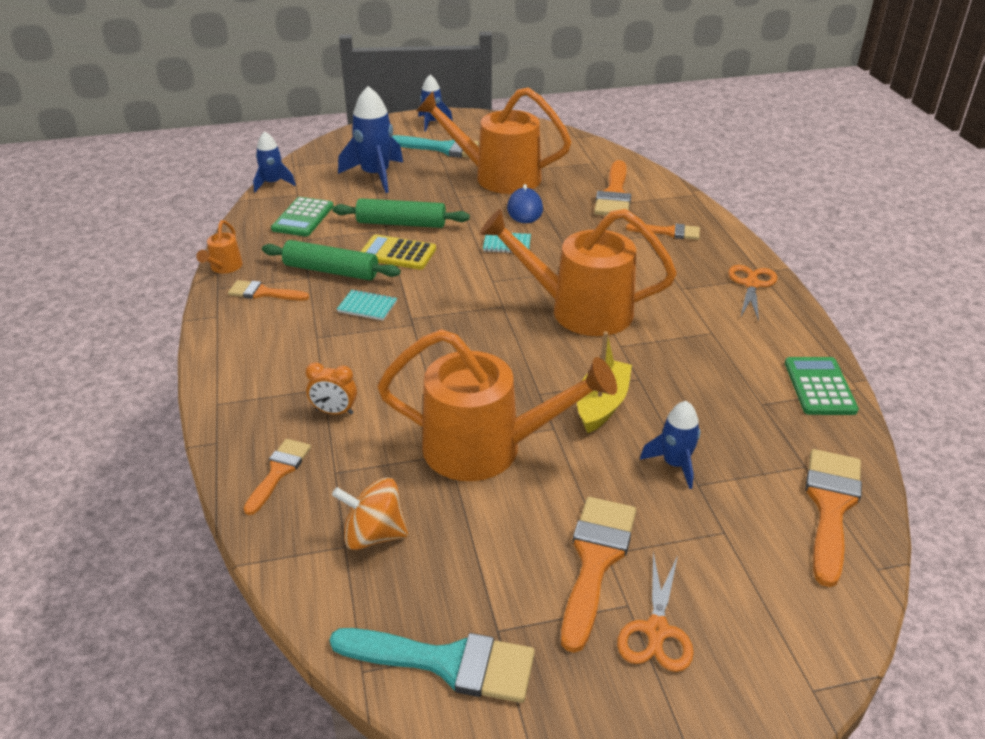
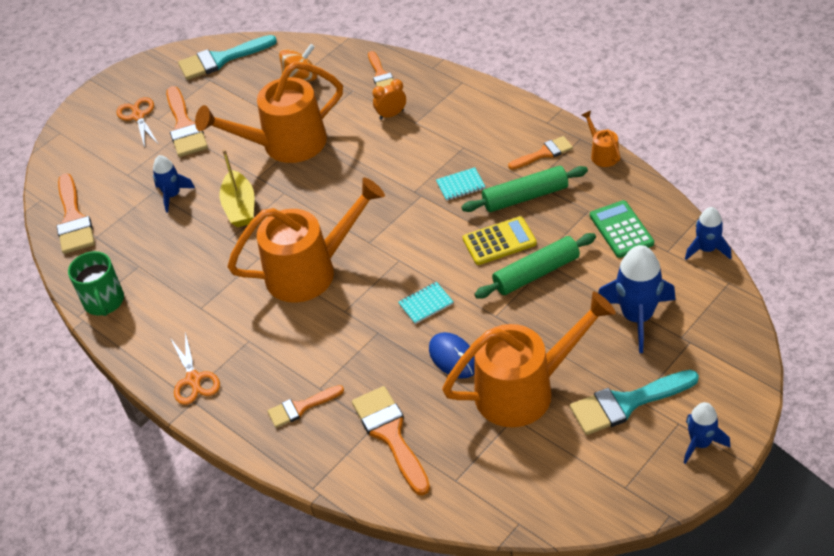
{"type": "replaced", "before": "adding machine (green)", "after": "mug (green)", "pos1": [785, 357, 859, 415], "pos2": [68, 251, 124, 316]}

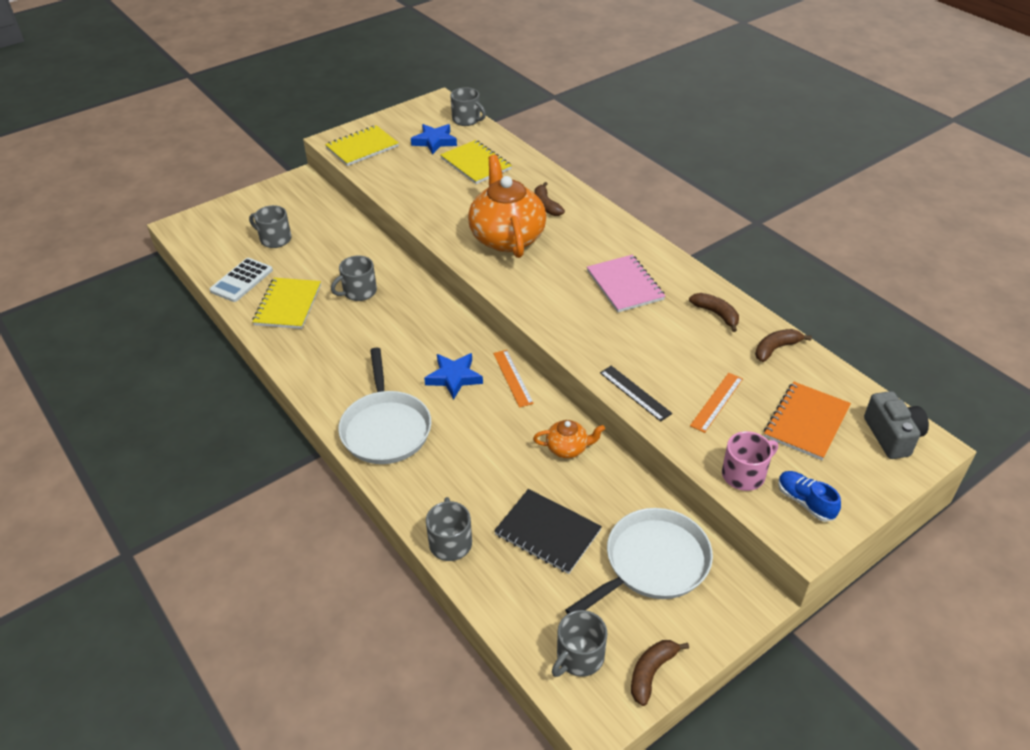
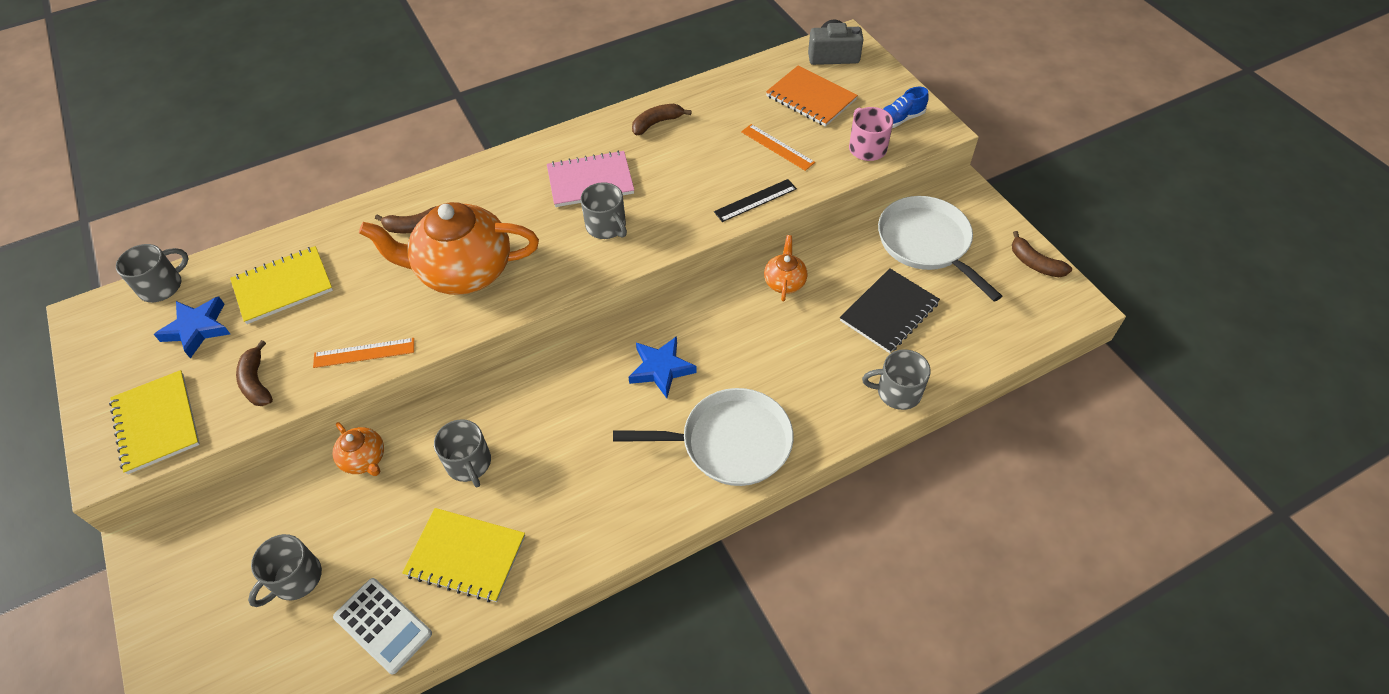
{"type": "moved", "before": "ruler (orange-coloured)", "pos1": [493, 350, 534, 408], "pos2": [313, 338, 414, 368]}
{"type": "moved", "before": "mug (ash-grey)", "pos1": [552, 610, 608, 677], "pos2": [581, 182, 627, 239]}
{"type": "moved", "before": "banana (brown)", "pos1": [755, 329, 812, 362], "pos2": [236, 340, 273, 406]}
{"type": "added", "after": "tea pot (orange-coloured)", "pos2": [333, 422, 384, 476]}

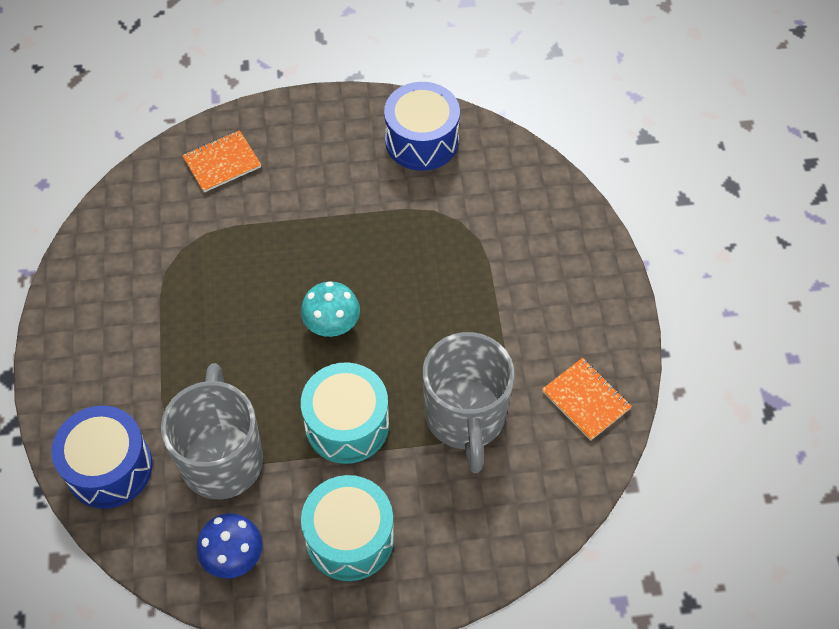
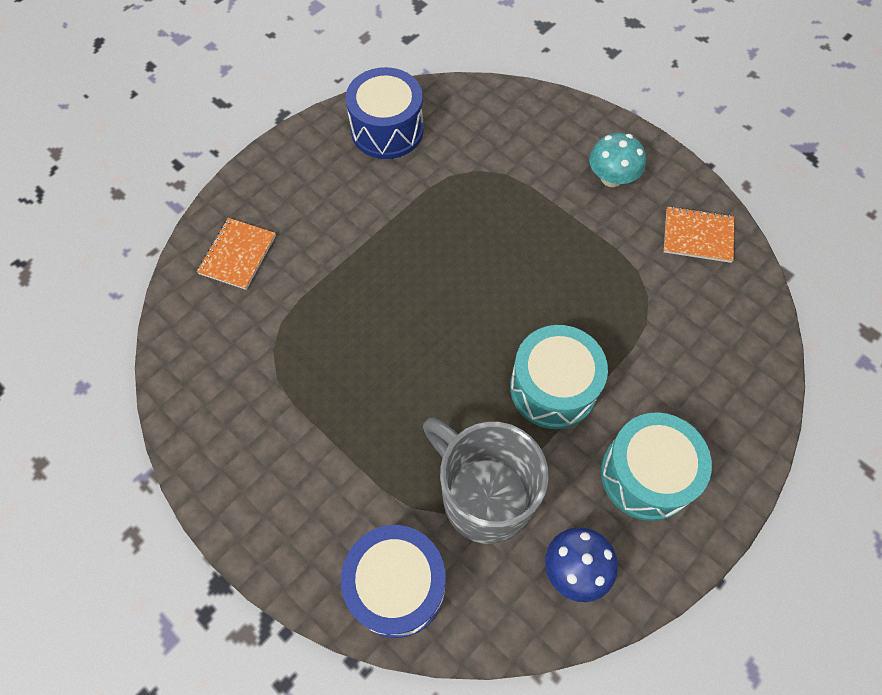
{"type": "moved", "before": "mushroom (teal)", "pos1": [301, 281, 360, 337], "pos2": [589, 133, 646, 187]}
{"type": "removed", "before": "mug (ash-grey)", "pos1": [423, 332, 515, 473]}

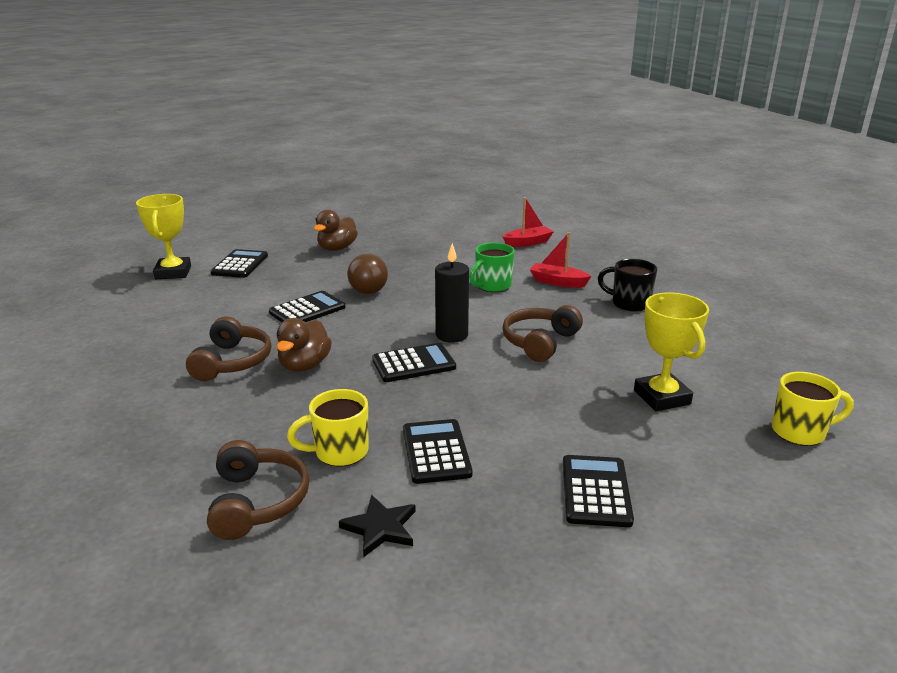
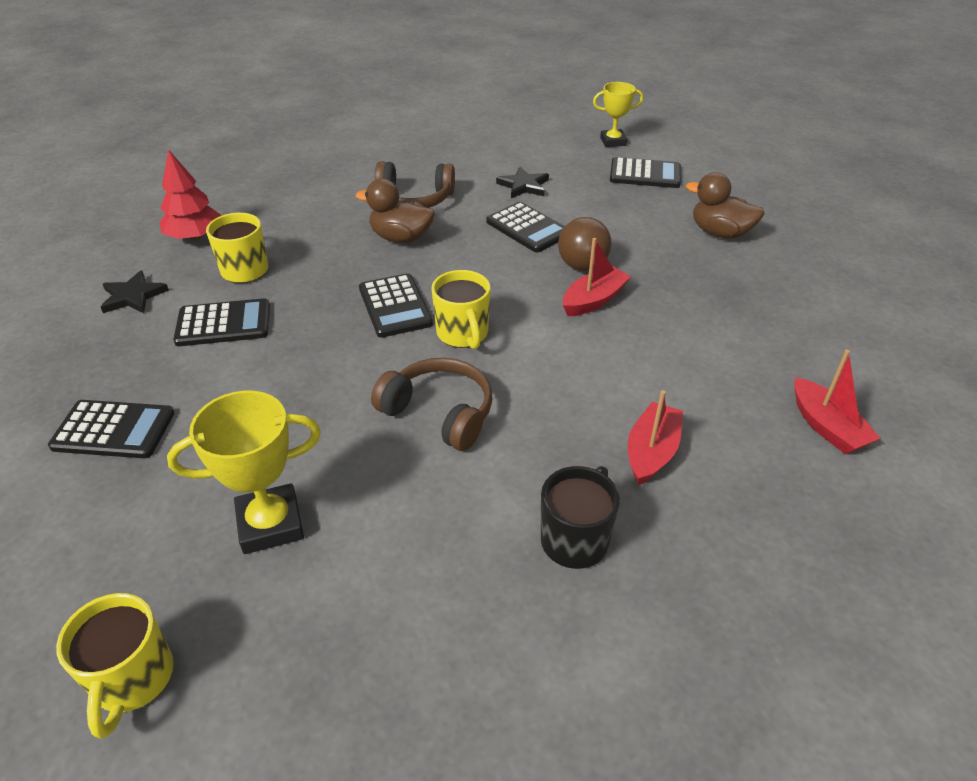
{"type": "resized", "before": "award cup (bright yellow)", "pos1": [136, 194, 191, 279], "pos2": [593, 82, 643, 147], "scale": 0.66}
{"type": "replaced", "before": "over-ear headphones (brown)", "after": "toy tree (scarlet)", "pos1": [207, 440, 309, 540], "pos2": [159, 149, 222, 241]}
{"type": "replaced", "before": "wax candle (ebony)", "after": "mug (bright yellow)", "pos1": [435, 243, 469, 343], "pos2": [431, 270, 490, 349]}
{"type": "removed", "before": "mug (green)", "pos1": [469, 242, 515, 292]}
{"type": "added", "after": "star shape (ebony)", "pos2": [496, 167, 549, 198]}
{"type": "added", "after": "sailboat (scarlet)", "pos2": [563, 238, 631, 316]}

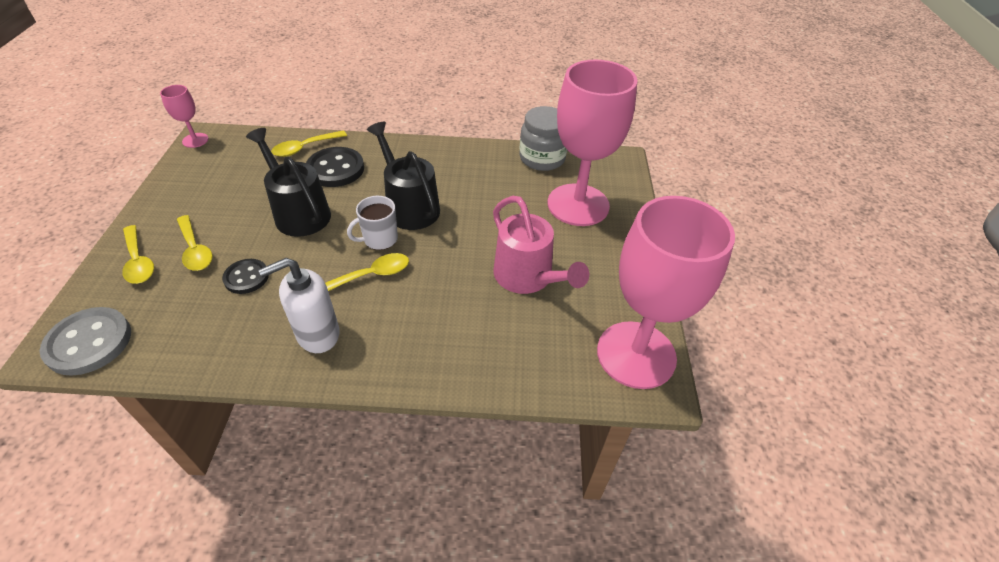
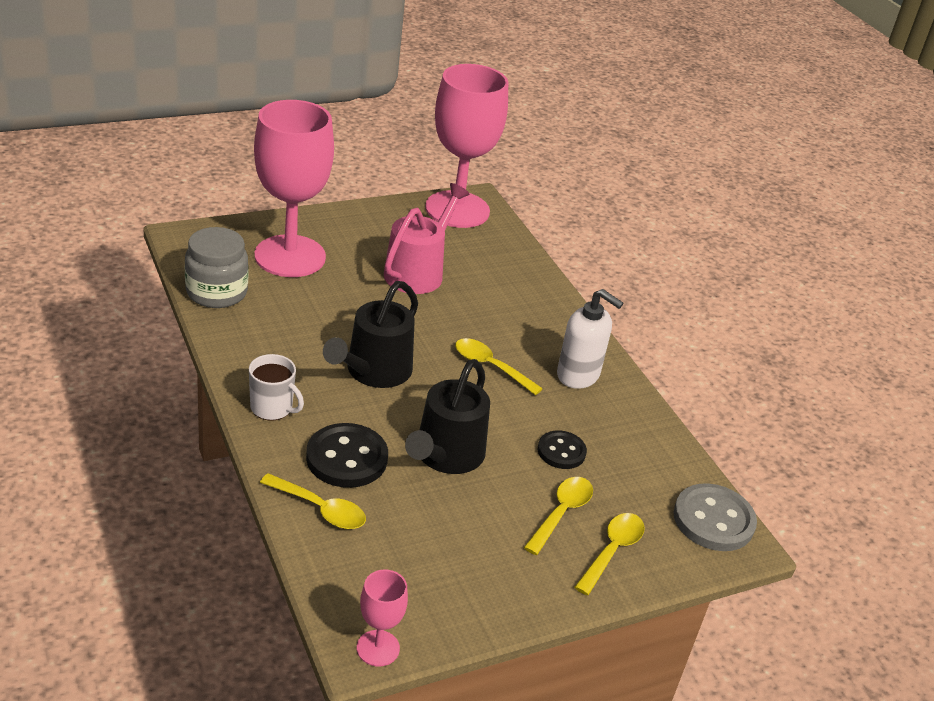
{"type": "moved", "before": "mug (pure white)", "pos1": [347, 196, 398, 250], "pos2": [249, 354, 304, 421]}

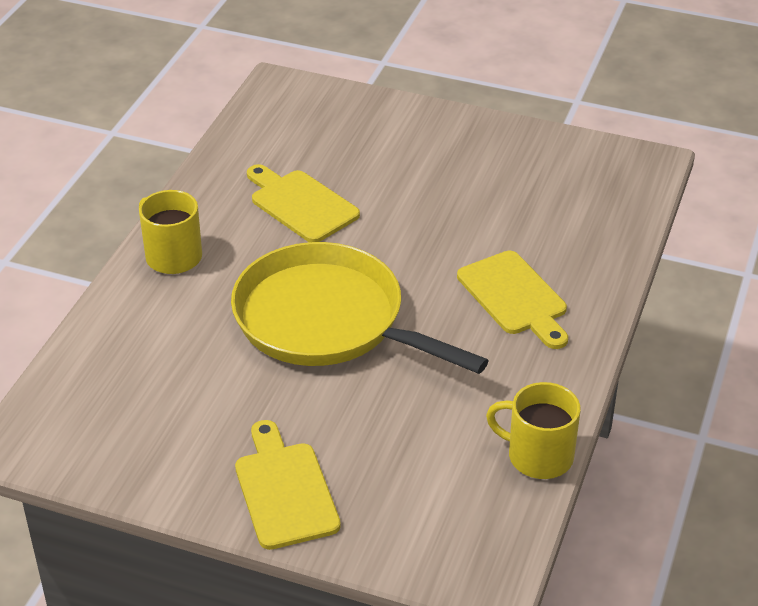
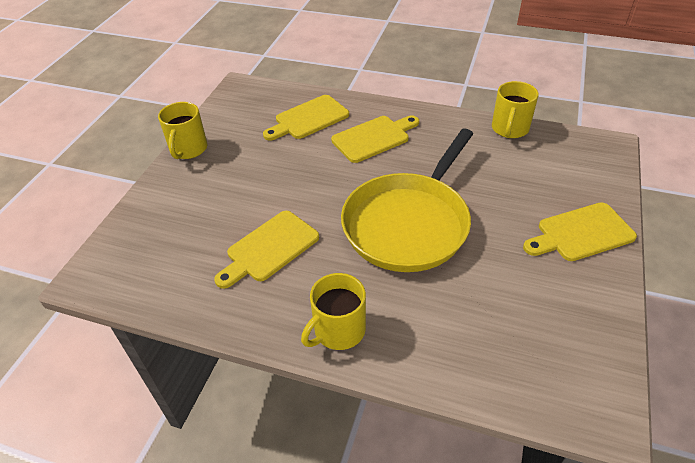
{"type": "added", "after": "mug (bright yellow)", "pos2": [158, 102, 207, 159]}
{"type": "added", "after": "cutting board (bright yellow)", "pos2": [263, 95, 349, 141]}

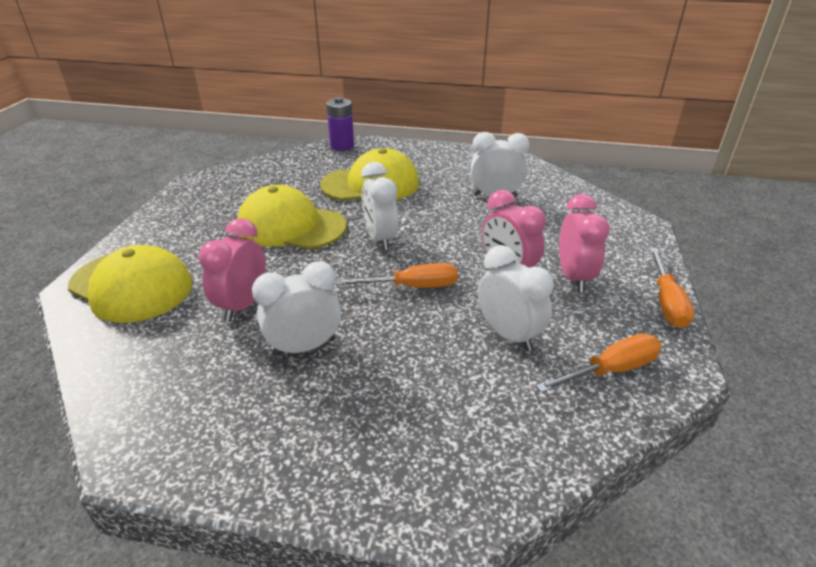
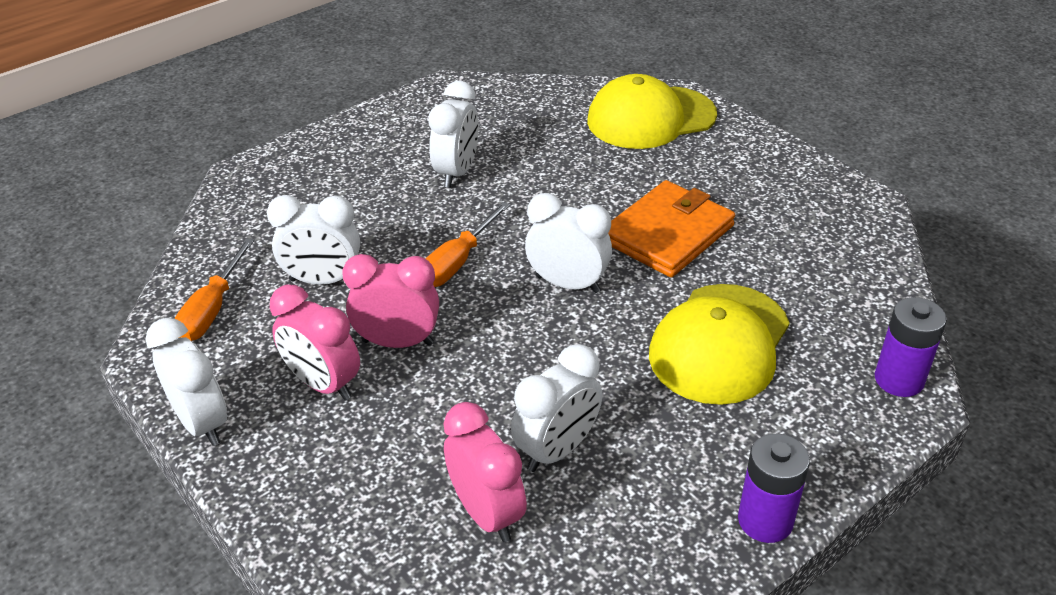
{"type": "moved", "before": "clock (rose-pink)", "pos1": [199, 218, 266, 322], "pos2": [443, 402, 527, 542]}
{"type": "replaced", "before": "cap (bright yellow)", "after": "billfold (orange-coloured)", "pos1": [237, 185, 347, 249], "pos2": [608, 180, 735, 277]}
{"type": "replaced", "before": "screwdriver (orange-coloured)", "after": "clock (pure white)", "pos1": [650, 248, 694, 328], "pos2": [146, 318, 227, 446]}
{"type": "added", "after": "AA battery (violet)", "pos2": [738, 434, 810, 543]}

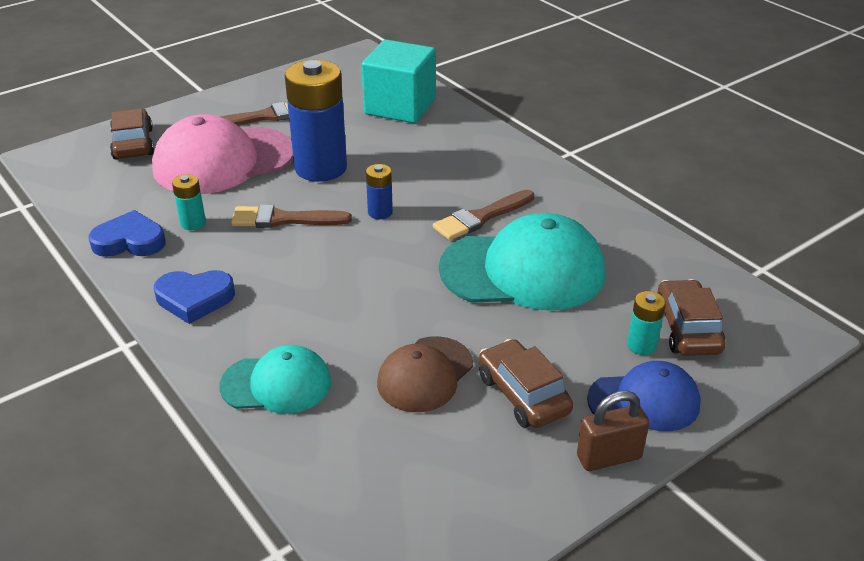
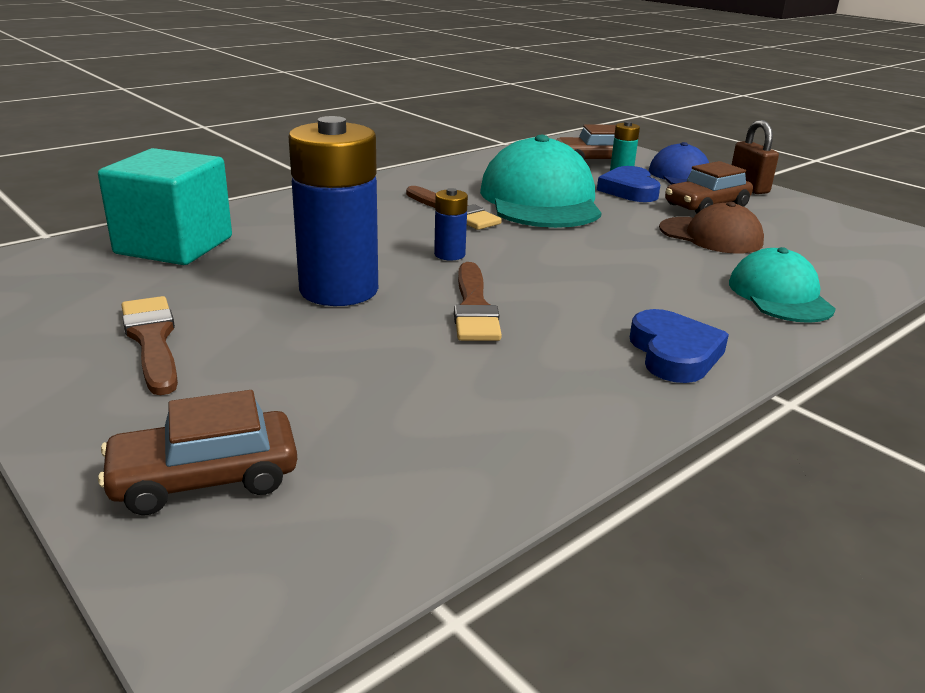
{"type": "moved", "before": "love heart (cobalt)", "pos1": [89, 210, 166, 257], "pos2": [597, 166, 660, 202]}
{"type": "removed", "before": "cap (rose-pink)", "pos1": [152, 114, 293, 194]}
{"type": "removed", "before": "AA battery (teal)", "pos1": [172, 174, 206, 230]}

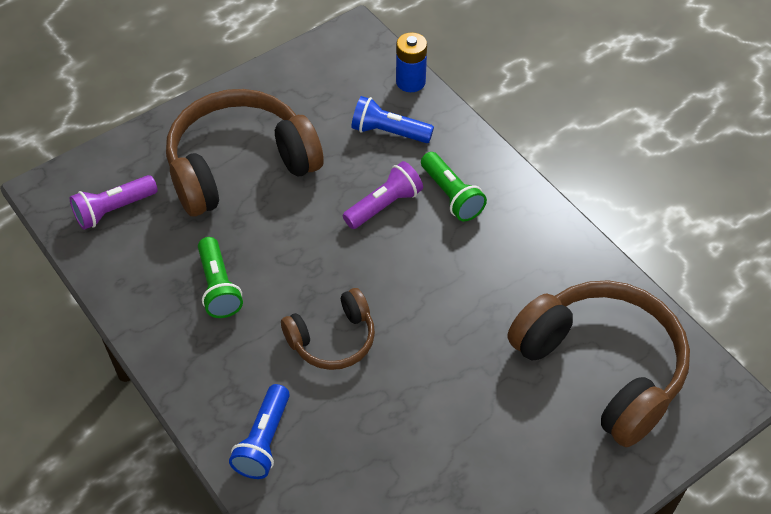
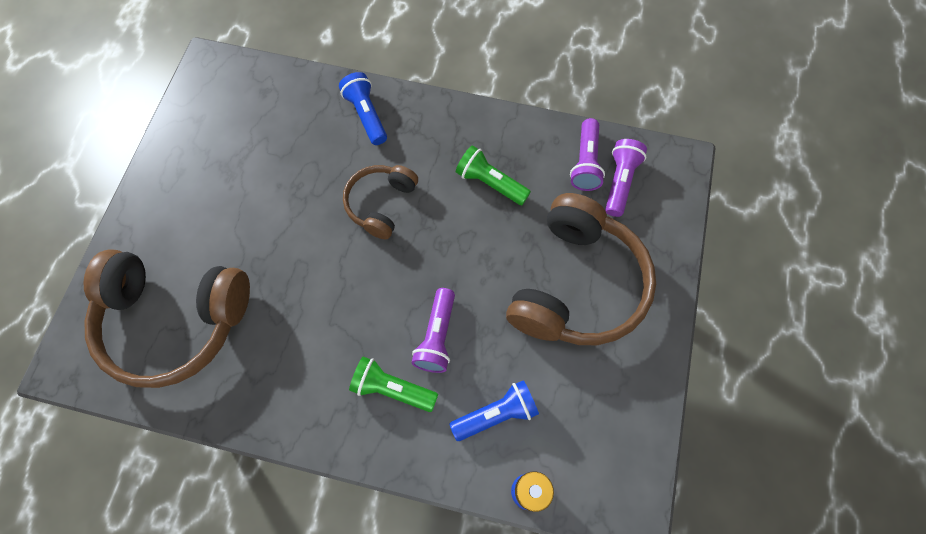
{"type": "added", "after": "flashlight (violet)", "pos2": [570, 118, 605, 191]}

